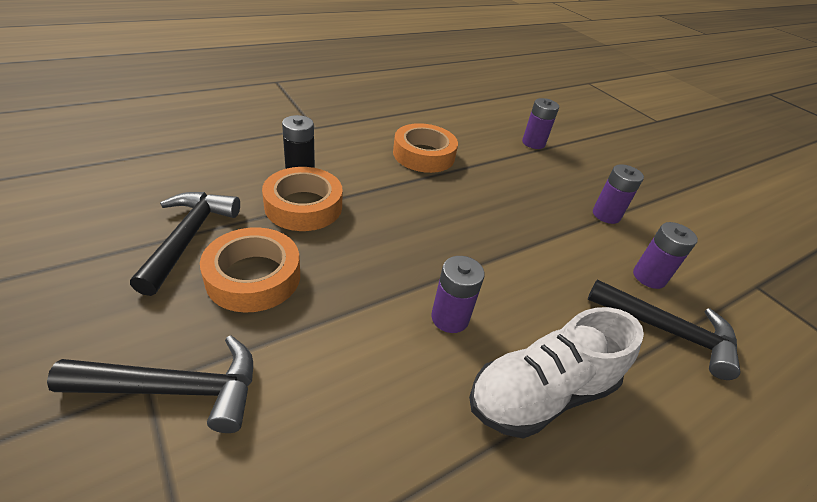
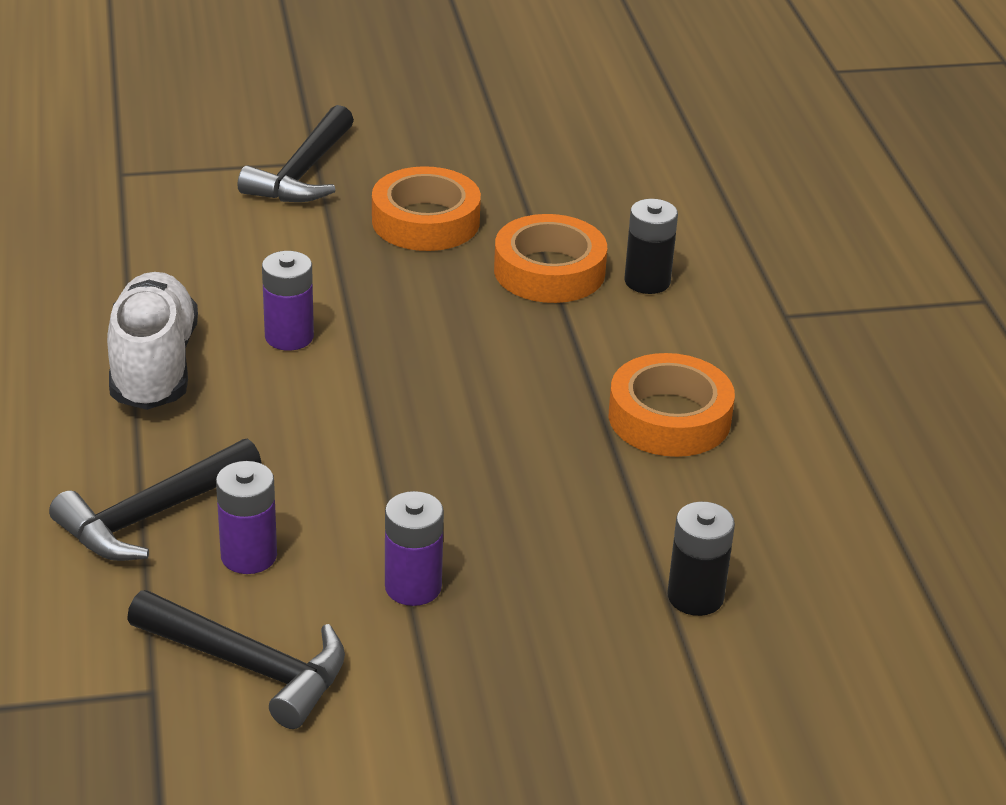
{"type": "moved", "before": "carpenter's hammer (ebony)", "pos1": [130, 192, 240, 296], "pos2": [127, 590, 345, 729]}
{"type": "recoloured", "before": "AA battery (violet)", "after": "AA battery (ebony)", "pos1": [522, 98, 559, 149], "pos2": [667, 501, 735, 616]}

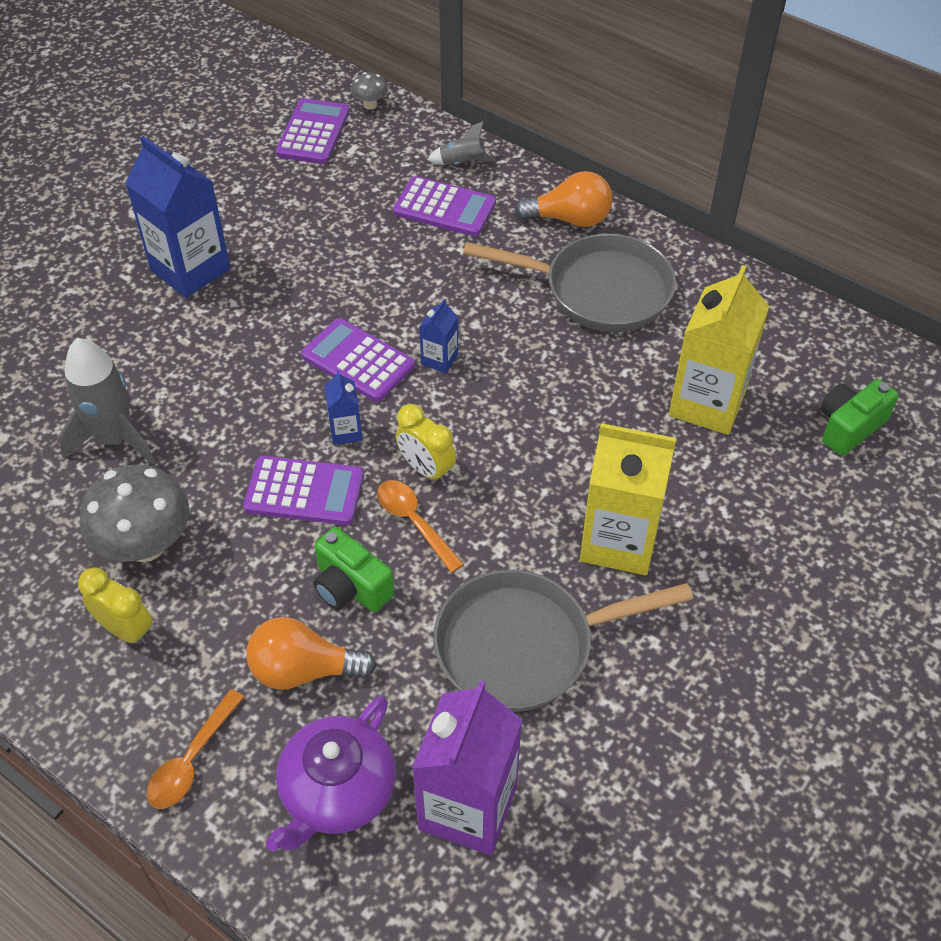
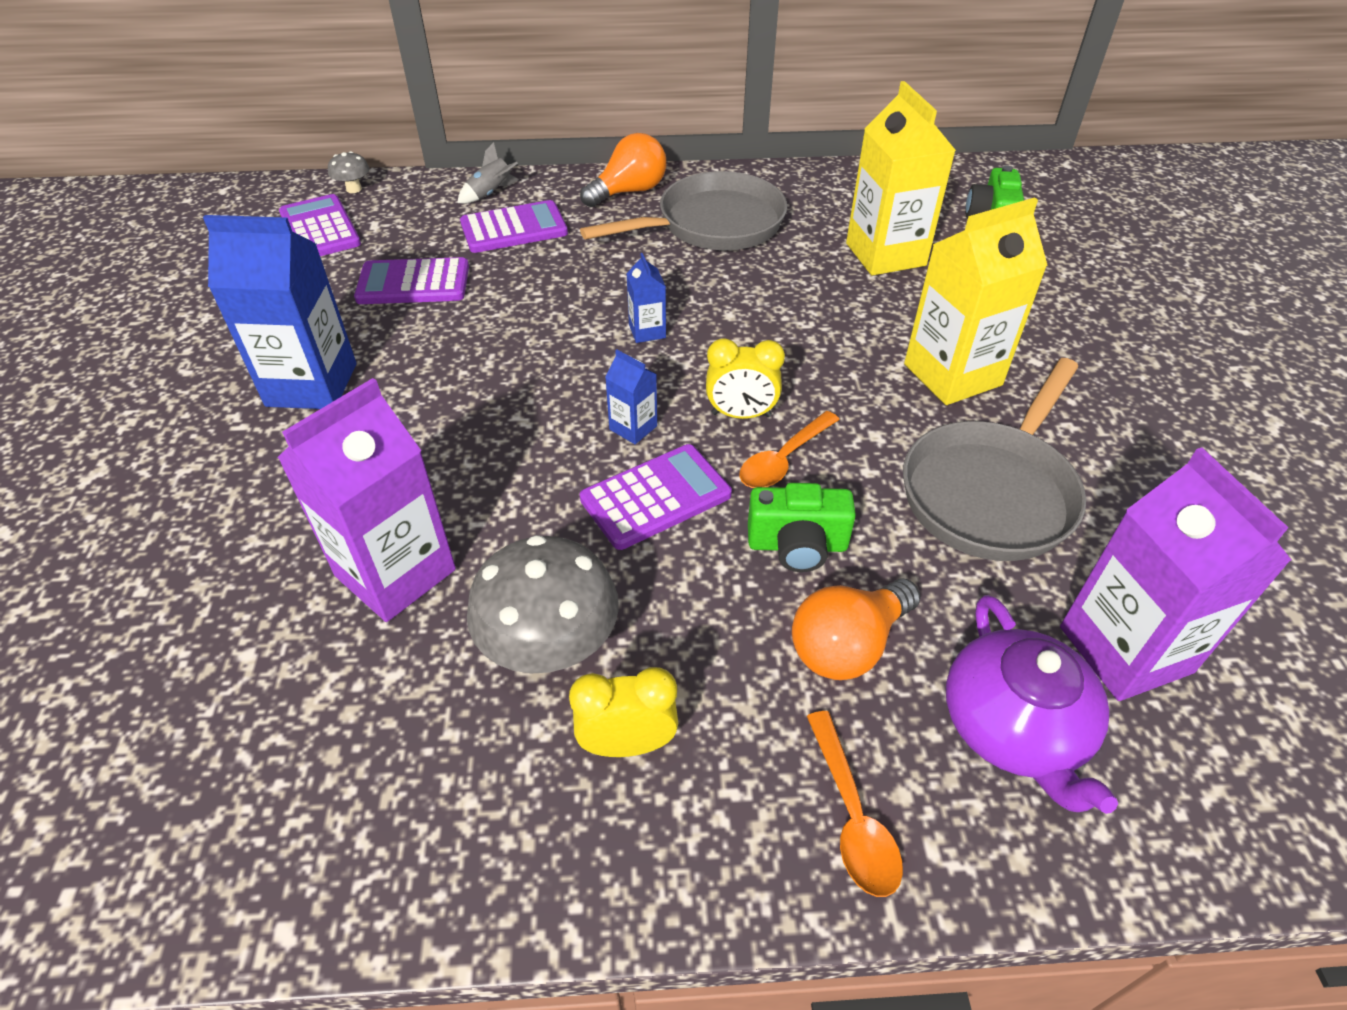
{"type": "replaced", "before": "toy rocket (ash-grey)", "after": "carton (violet)", "pos1": [58, 338, 155, 464], "pos2": [277, 378, 456, 622]}
{"type": "moved", "before": "adding machine (violet)", "pos1": [301, 318, 415, 402], "pos2": [354, 257, 469, 304]}
{"type": "turned", "before": "tablespoon (orange-coloured)", "pos1": [377, 480, 464, 573], "pos2": [739, 411, 840, 488], "turn": -60}

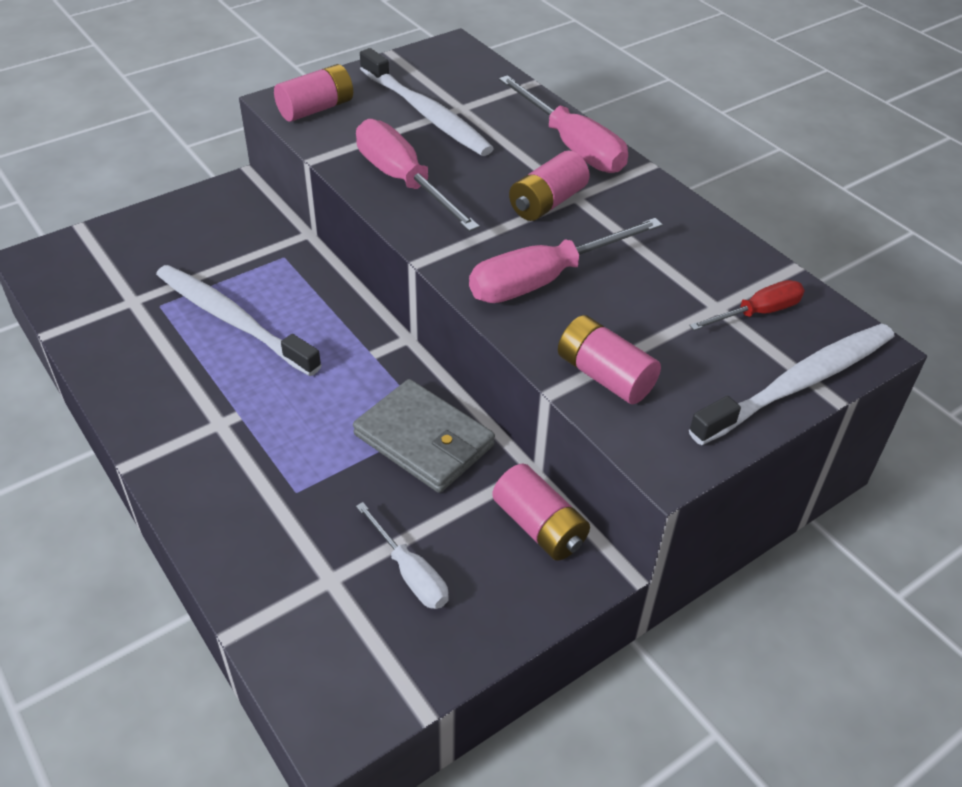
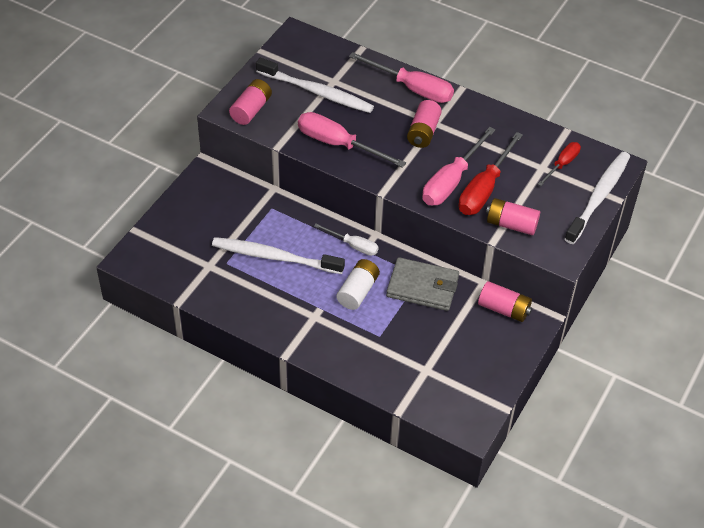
{"type": "moved", "before": "screwdriver (pure white)", "pos1": [356, 502, 449, 609], "pos2": [314, 224, 379, 256]}
{"type": "added", "after": "AA battery (pure white)", "pos2": [336, 259, 380, 310]}
{"type": "added", "after": "screwdriver (scarlet)", "pos2": [458, 132, 523, 215]}

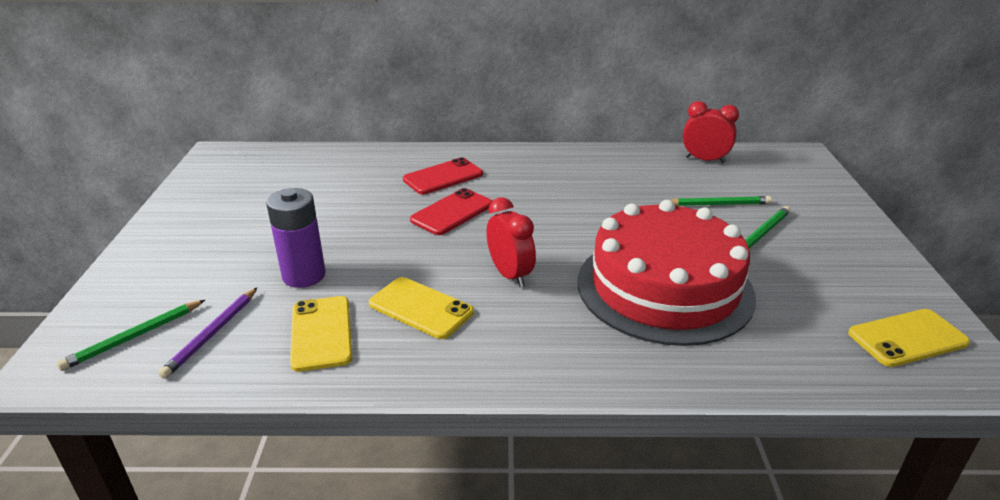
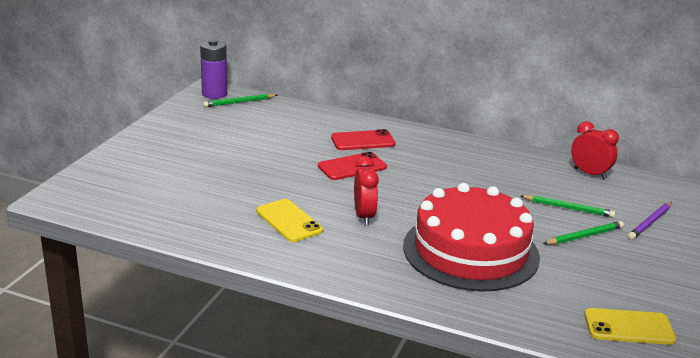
{"type": "moved", "before": "wooden pencil (green)", "pos1": [56, 300, 205, 371], "pos2": [203, 94, 277, 107]}
{"type": "moved", "before": "wooden pencil (violet)", "pos1": [158, 287, 258, 379], "pos2": [628, 202, 672, 240]}
{"type": "moved", "before": "AA battery (violet)", "pos1": [266, 188, 326, 288], "pos2": [200, 39, 227, 99]}
{"type": "removed", "before": "phone (bright yellow)", "pos1": [290, 296, 352, 372]}

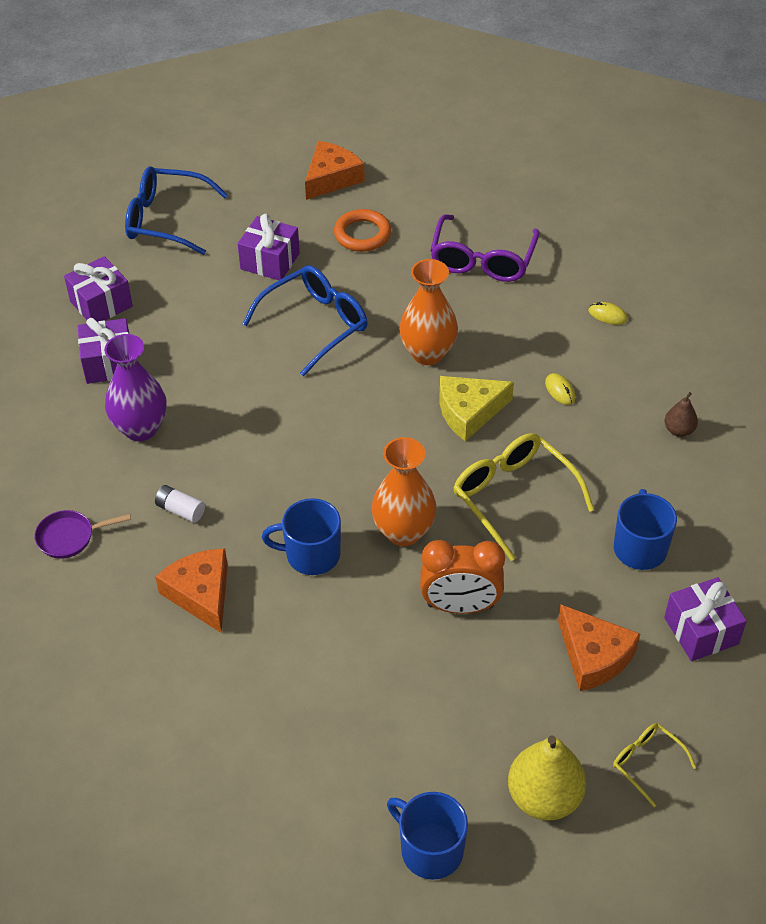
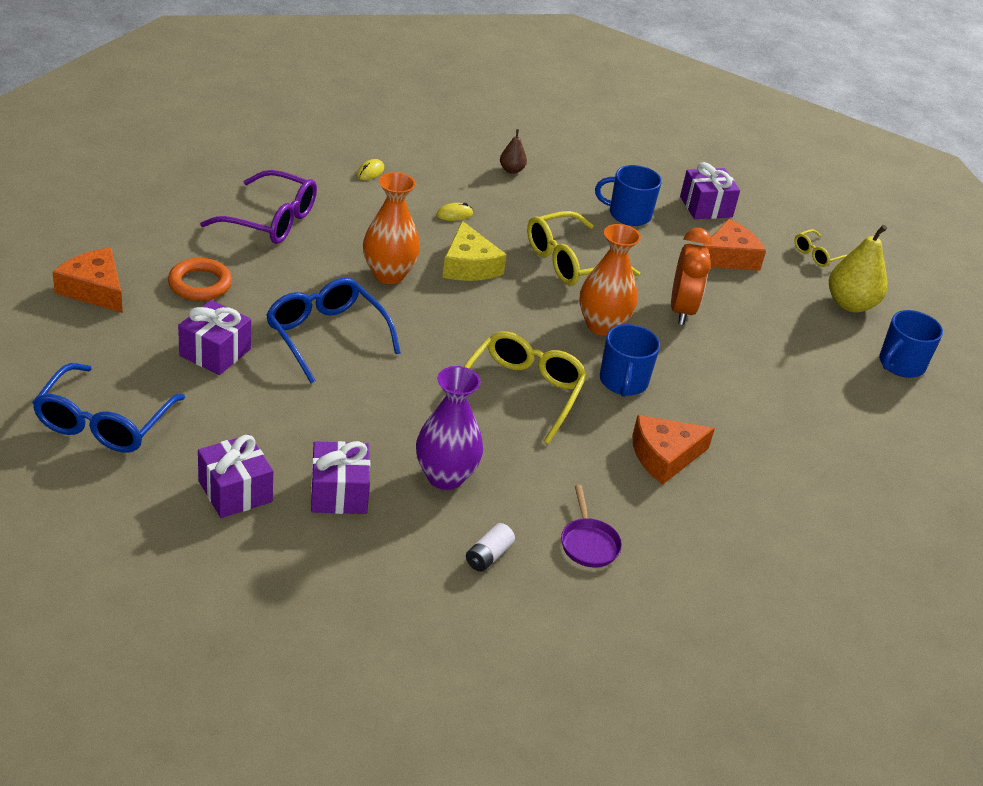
{"type": "moved", "before": "AA battery (pure white)", "pos1": [155, 485, 205, 523], "pos2": [466, 523, 515, 572]}
{"type": "added", "after": "spectacles (bright yellow)", "pos2": [464, 331, 588, 444]}

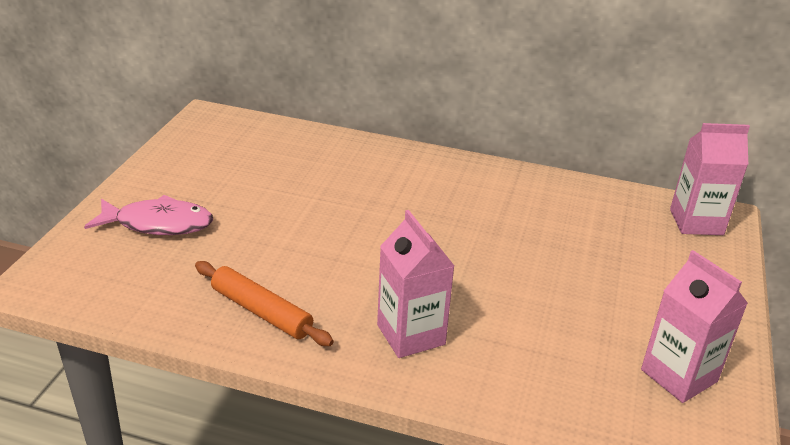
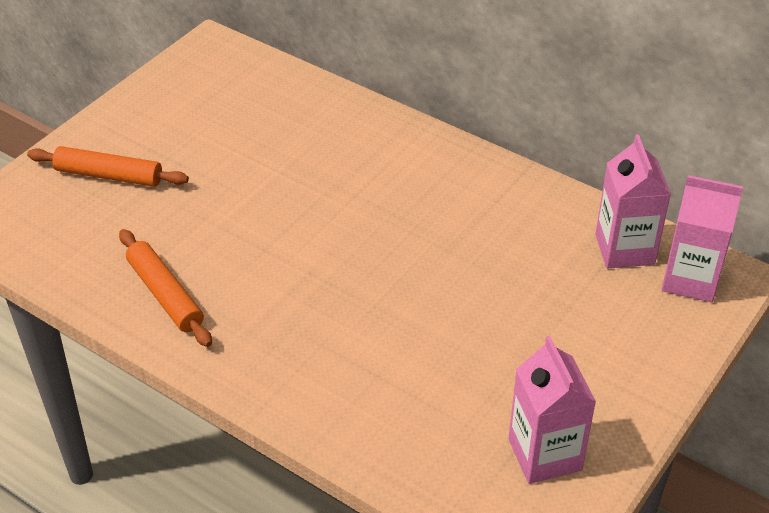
{"type": "replaced", "before": "fish figure (rose-pink)", "after": "pastry roller (orange-coloured)", "pos1": [84, 195, 213, 235], "pos2": [27, 146, 189, 187]}
{"type": "moved", "before": "carton (rose-pink)", "pos1": [377, 210, 454, 358], "pos2": [595, 134, 671, 268]}

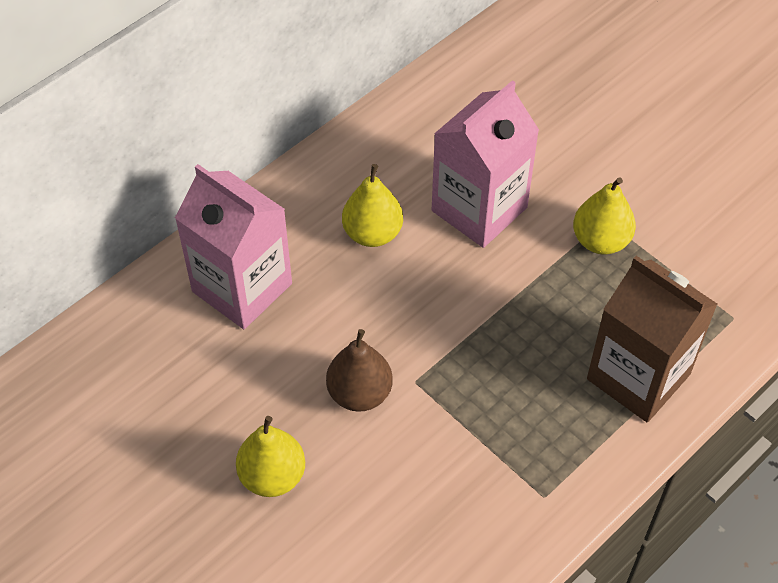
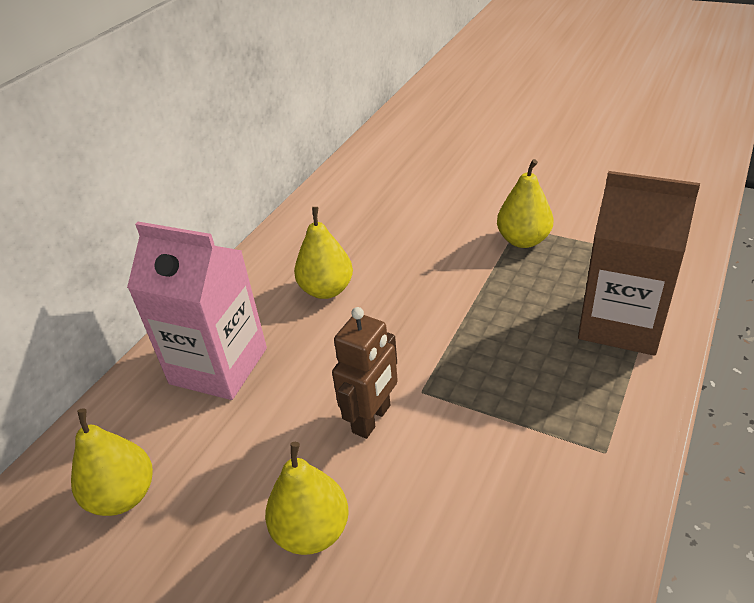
{"type": "replaced", "before": "pear fruit (brown)", "after": "robot figure (brown)", "pos1": [326, 329, 393, 412], "pos2": [332, 307, 398, 439]}
{"type": "removed", "before": "carton (rose-pink)", "pos1": [432, 80, 539, 248]}
{"type": "added", "after": "pear fruit (bright yellow)", "pos2": [71, 408, 153, 516]}

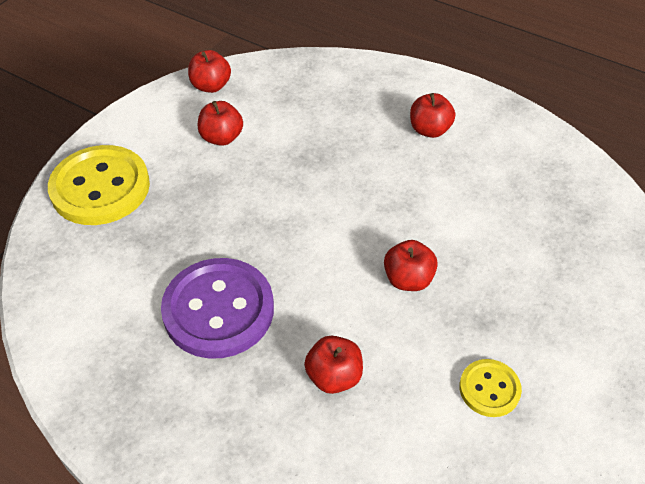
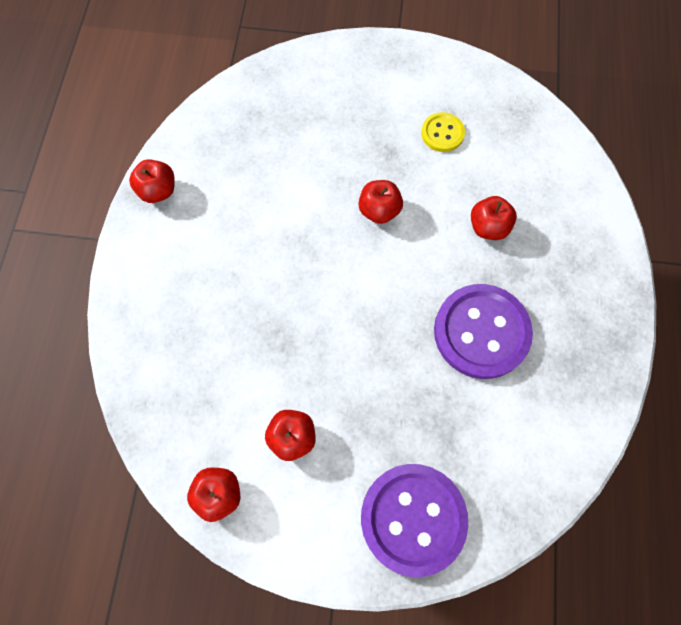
{"type": "recoloured", "before": "shirt button (bright yellow)", "after": "shirt button (violet)", "pos1": [48, 145, 150, 225], "pos2": [361, 464, 468, 577]}
{"type": "moved", "before": "toy apple (scarlet)", "pos1": [410, 93, 455, 138], "pos2": [129, 159, 175, 203]}

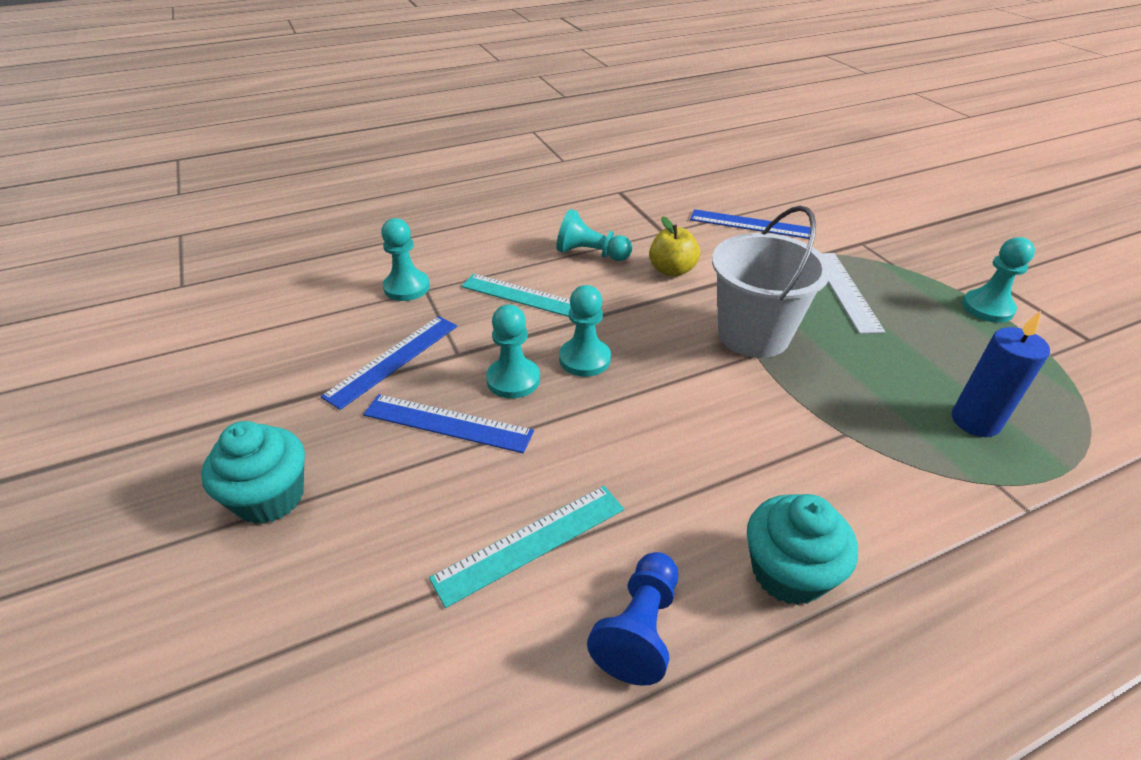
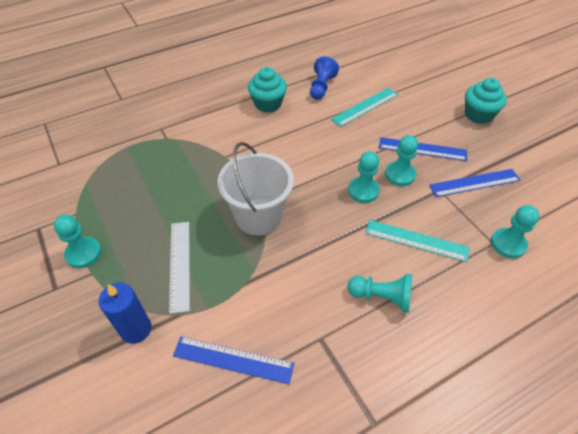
{"type": "turned", "before": "ruler (cobalt)", "pos1": [321, 316, 457, 410], "pos2": [429, 169, 521, 197], "turn": 45}
{"type": "removed", "before": "toy apple (bright yellow)", "pos1": [649, 216, 700, 277]}
{"type": "moved", "before": "wax candle (cobalt)", "pos1": [952, 311, 1050, 437], "pos2": [99, 282, 152, 344]}

